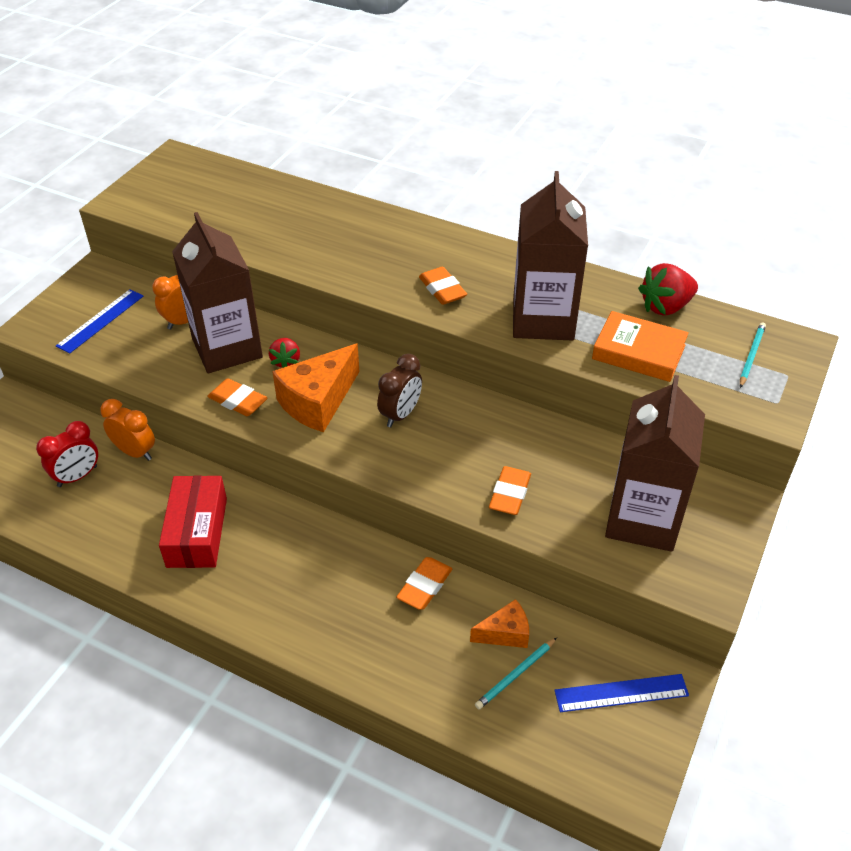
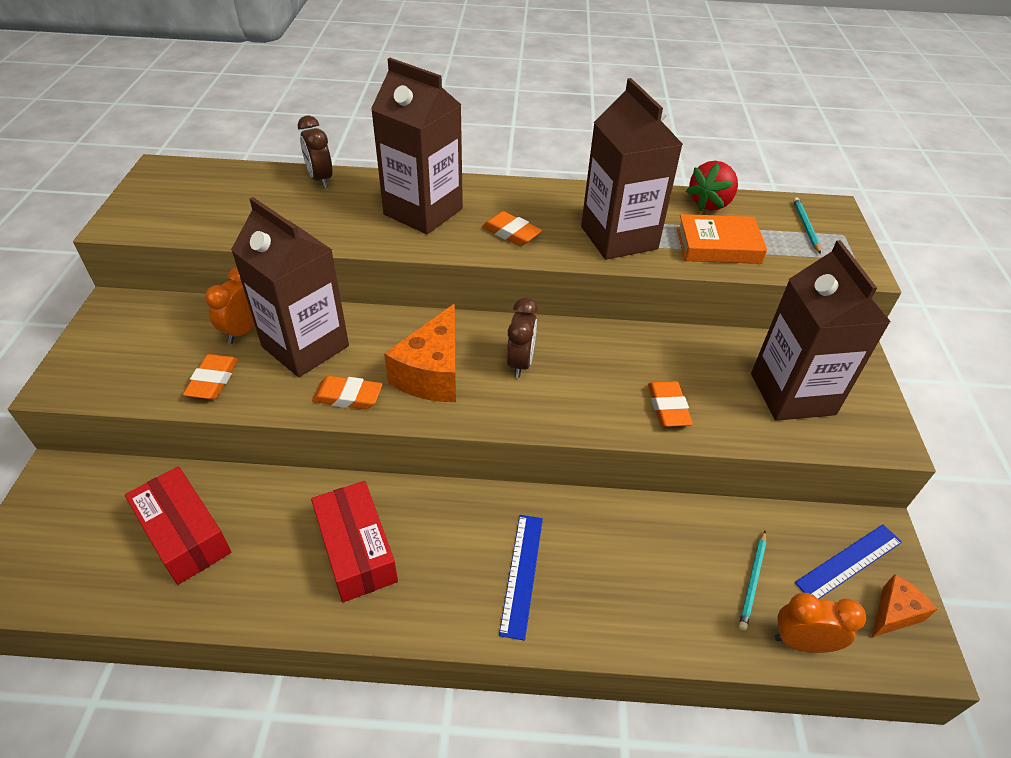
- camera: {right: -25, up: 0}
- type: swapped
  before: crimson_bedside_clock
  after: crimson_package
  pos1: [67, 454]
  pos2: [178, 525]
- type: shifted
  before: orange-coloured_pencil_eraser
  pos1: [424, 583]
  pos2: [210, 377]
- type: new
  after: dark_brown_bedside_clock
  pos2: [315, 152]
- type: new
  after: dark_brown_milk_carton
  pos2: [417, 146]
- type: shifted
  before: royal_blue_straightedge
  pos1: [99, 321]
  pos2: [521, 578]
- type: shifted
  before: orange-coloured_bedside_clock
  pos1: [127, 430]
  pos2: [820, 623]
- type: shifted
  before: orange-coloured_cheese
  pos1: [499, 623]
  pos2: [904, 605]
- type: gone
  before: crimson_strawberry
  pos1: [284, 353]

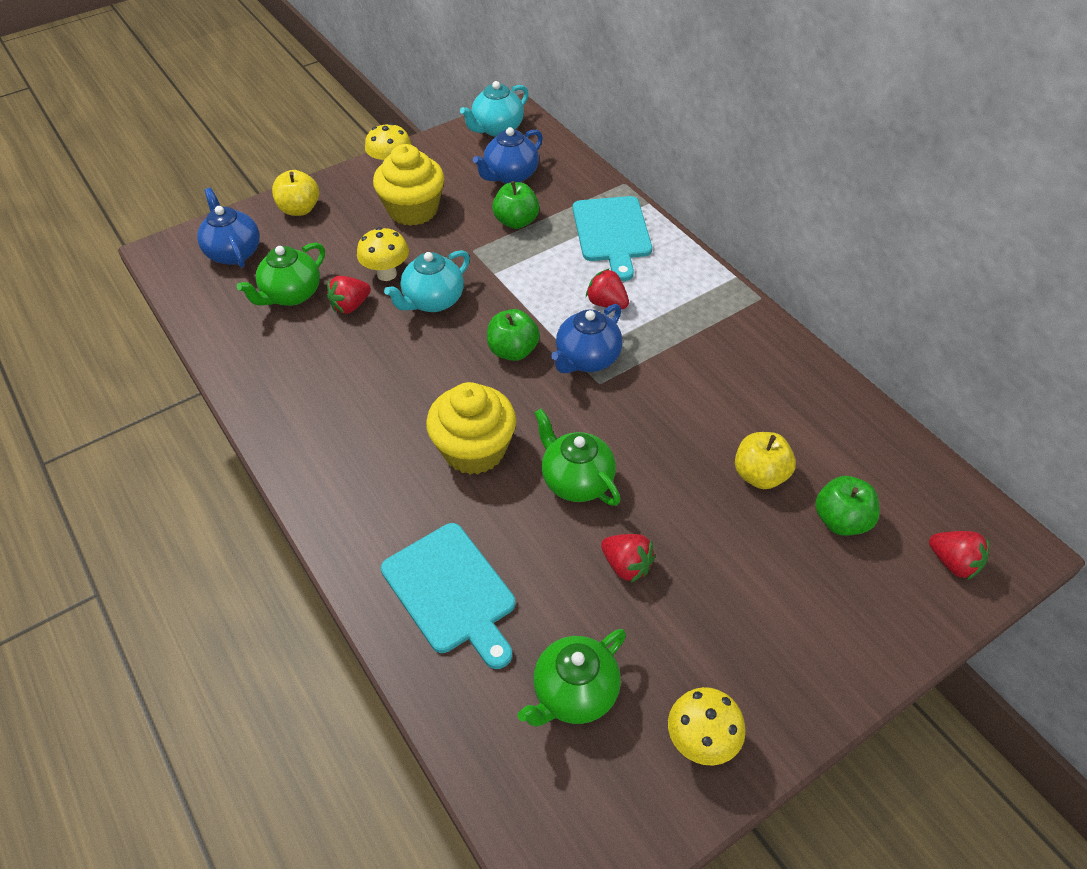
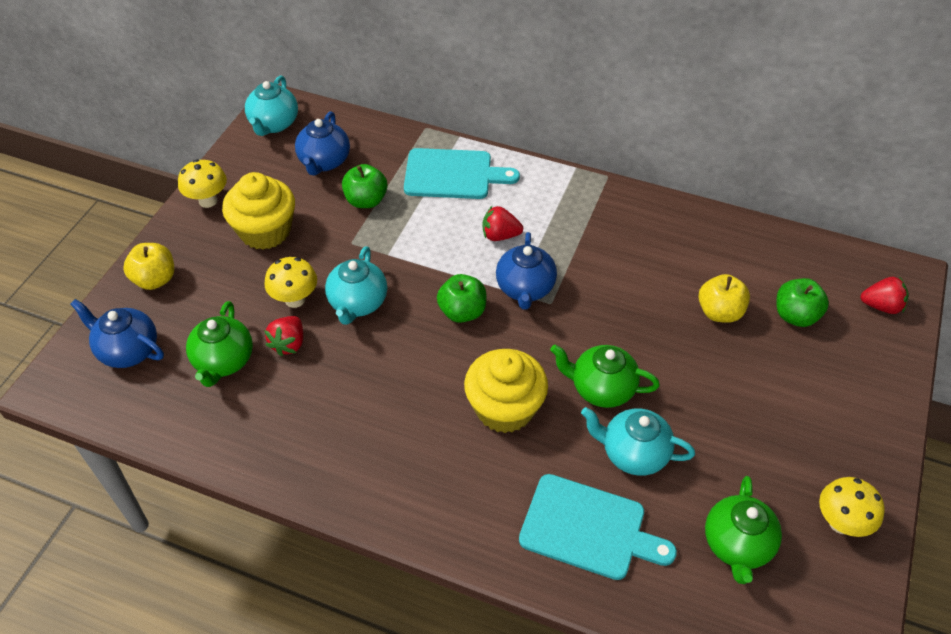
- camera: {right: -35, up: 0}
- type: rotated
  before: teal_chopping_board
  pos1: [612, 238]
  pos2: [462, 173]
  turn: -45
- type: new
  after: teal_china_teapot
  pos2: [638, 441]
- type: gone
  before: crimson_strawberry
  pos1: [628, 558]

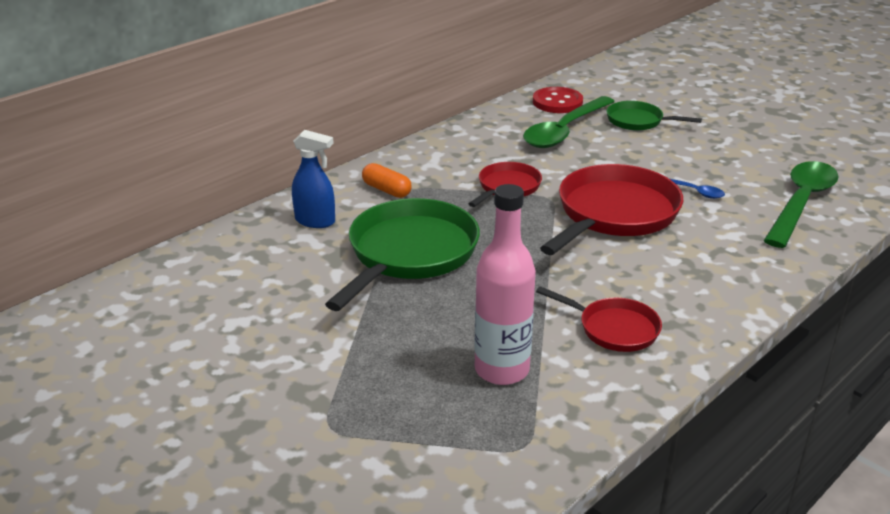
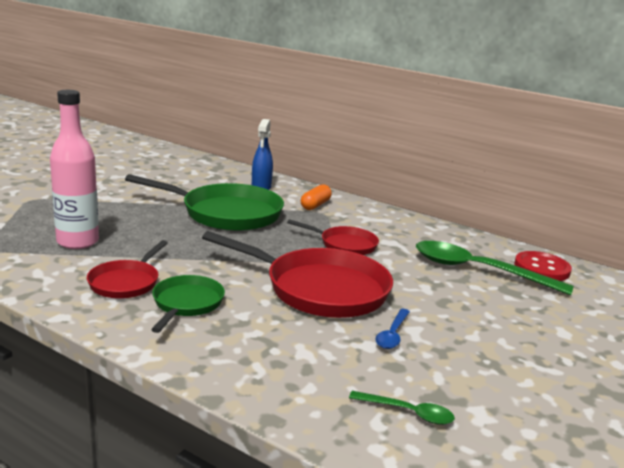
- camera: {right: 75, up: -10}
- type: shifted
  before: green_pan
  pos1: [654, 116]
  pos2: [188, 304]
- type: scaled
  before: green_tablespoon
  pos1: [801, 204]
  pos2: [402, 408]
  scale: 0.46

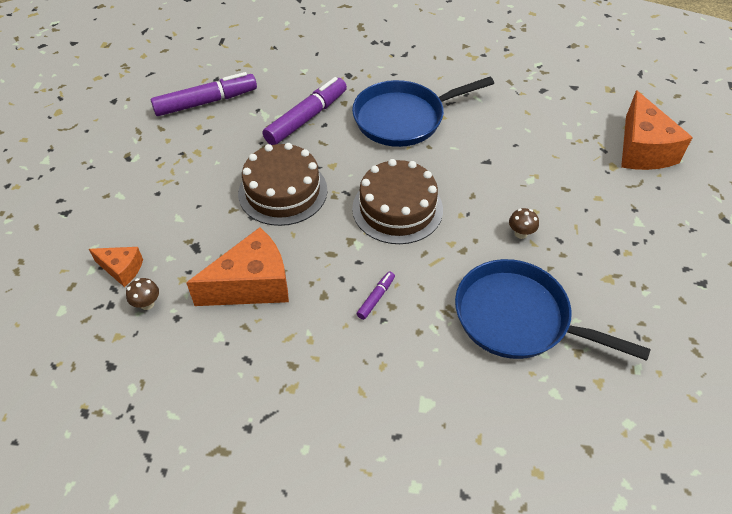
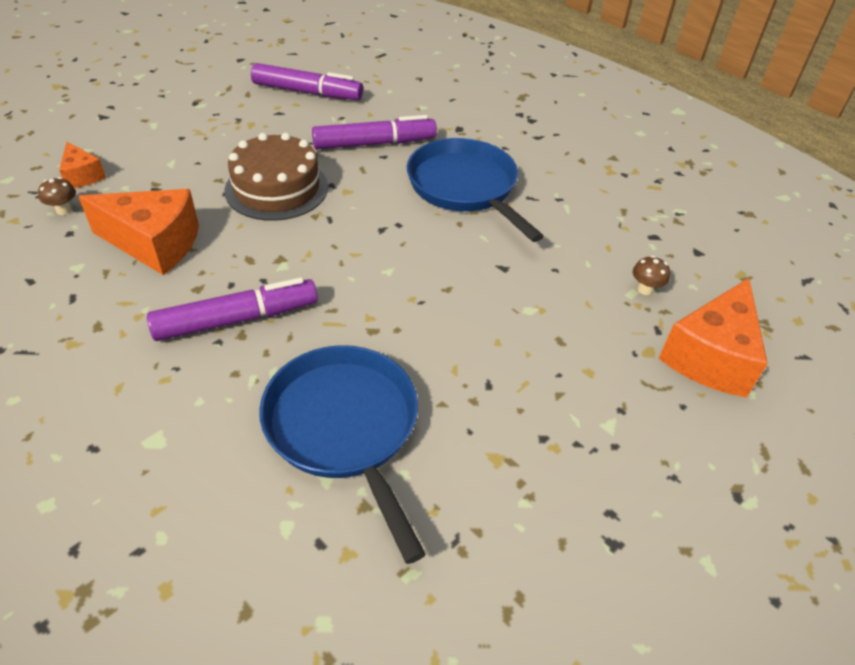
- camera: {right: 35, up: -5}
- type: scaled
  before: purple_marker_pen
  pos1: [376, 295]
  pos2: [232, 309]
  scale: 2.19
- type: rotated
  before: royal_blue_pan
  pos1: [423, 112]
  pos2: [475, 190]
  turn: 45
- type: shifted
  before: dark_brown_toadstool
  pos1: [524, 223]
  pos2: [651, 275]
- type: gone
  before: dark_brown_cake
  pos1: [397, 201]

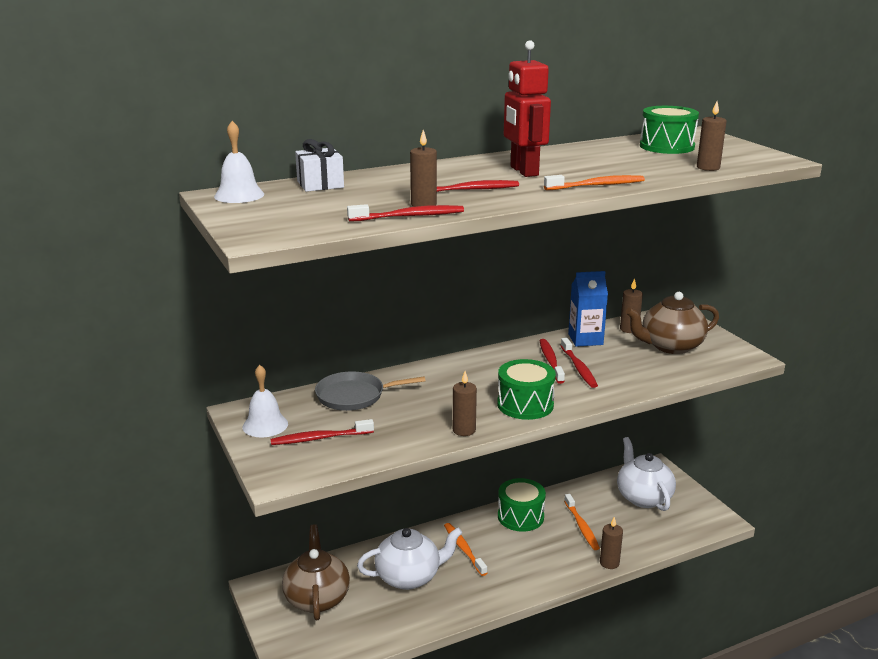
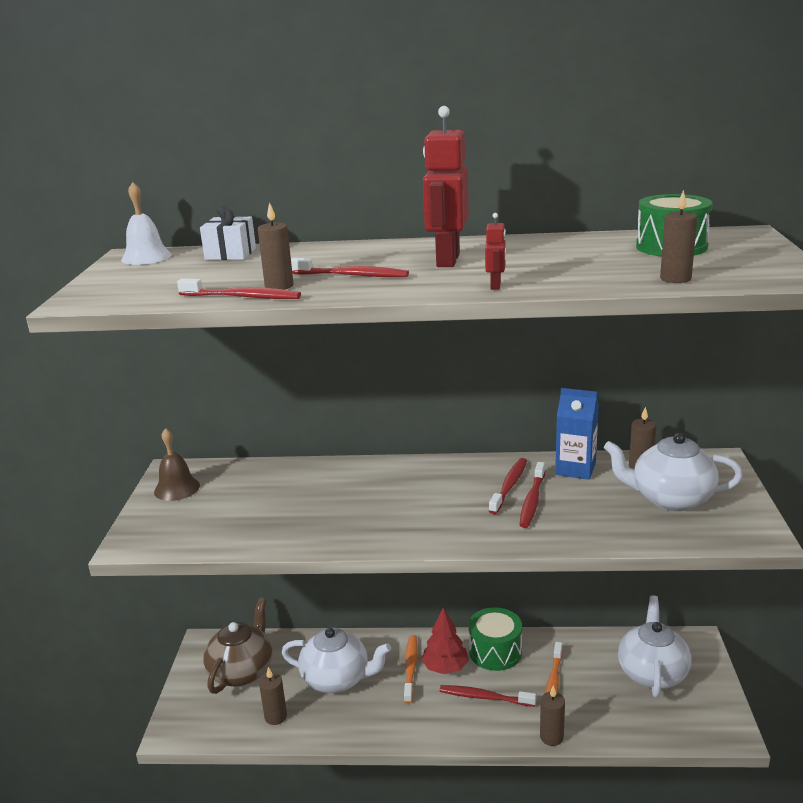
- camera: {right: 30, up: 0}
- type: repainted
  before: white_hand_bell
  after: dark_brown_hand_bell
  pos1: [265, 401]
  pos2: [177, 464]
- type: shifted
  before: dark_brown_wax_candle
  pos1: [465, 403]
  pos2: [273, 696]
- type: new
  after: crimson_toy_tree
  pos2: [445, 641]
- type: shifted
  before: crimson_dental_brush
  pos1: [322, 432]
  pos2: [488, 696]
- type: swapped
  before: orange-coloured_dental_brush
  after: crimson_robot
  pos1: [594, 182]
  pos2: [495, 251]
- type: repainted
  before: dark_brown_china_teapot
  after: white_china_teapot
  pos1: [672, 323]
  pos2: [673, 472]
- type: gone
  before: gray_pan
  pos1: [370, 391]
- type: gone
  before: green_toy_drum
  pos1: [526, 389]

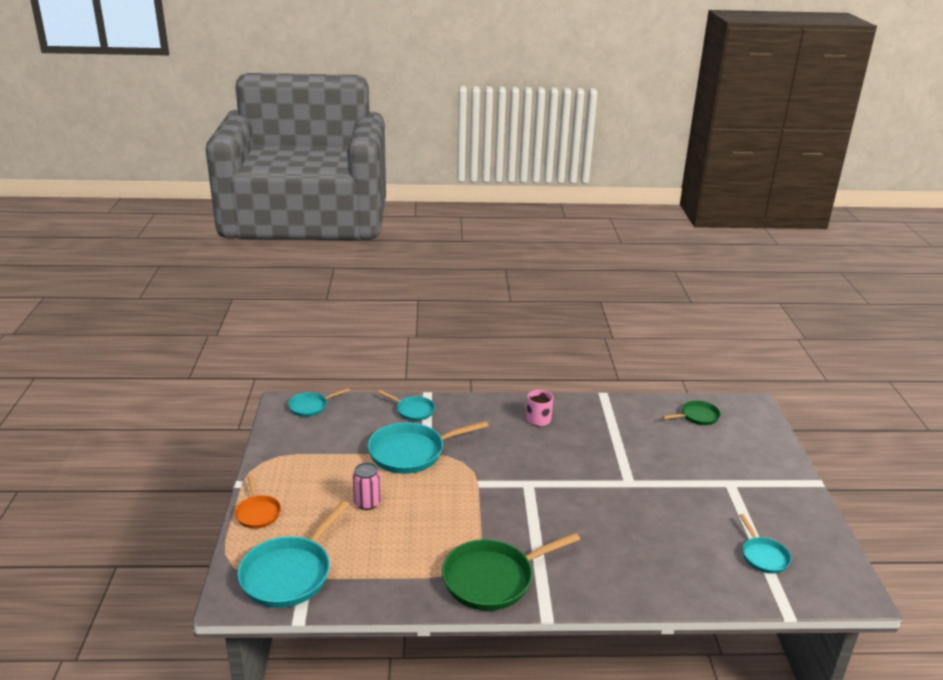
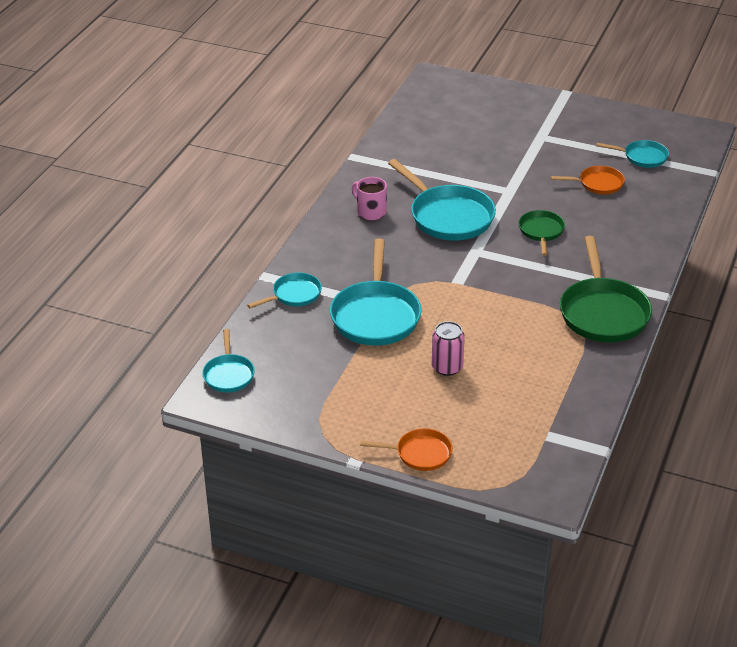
- camera: {right: -65, up: 10}
- type: shifted
  before: teal_pan
  pos1: [293, 554]
  pos2: [442, 200]
- type: shifted
  before: green_pan
  pos1: [691, 413]
  pos2: [542, 233]
- type: new
  after: orange-coloured_pan
  pos2: [588, 180]

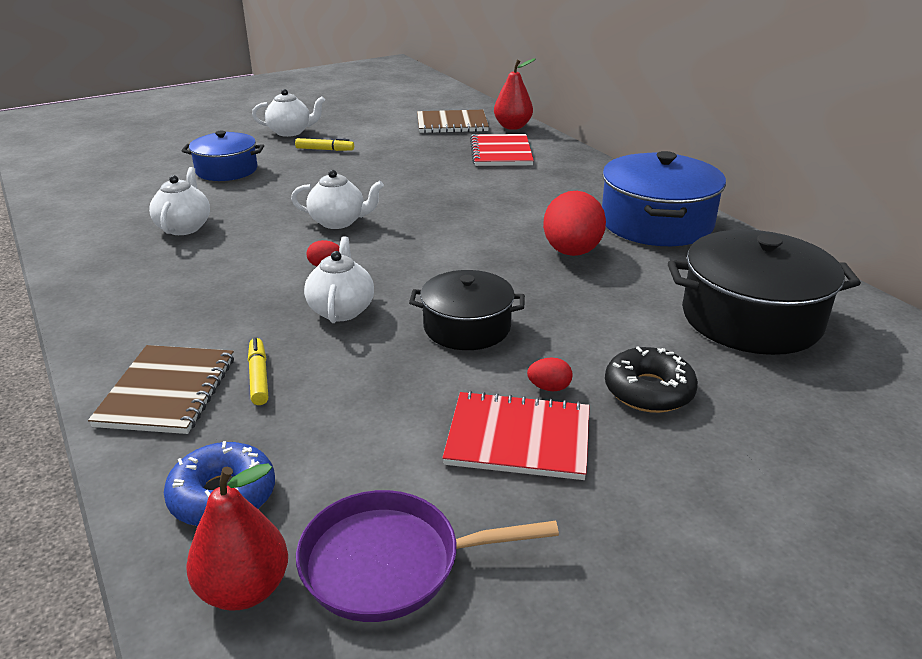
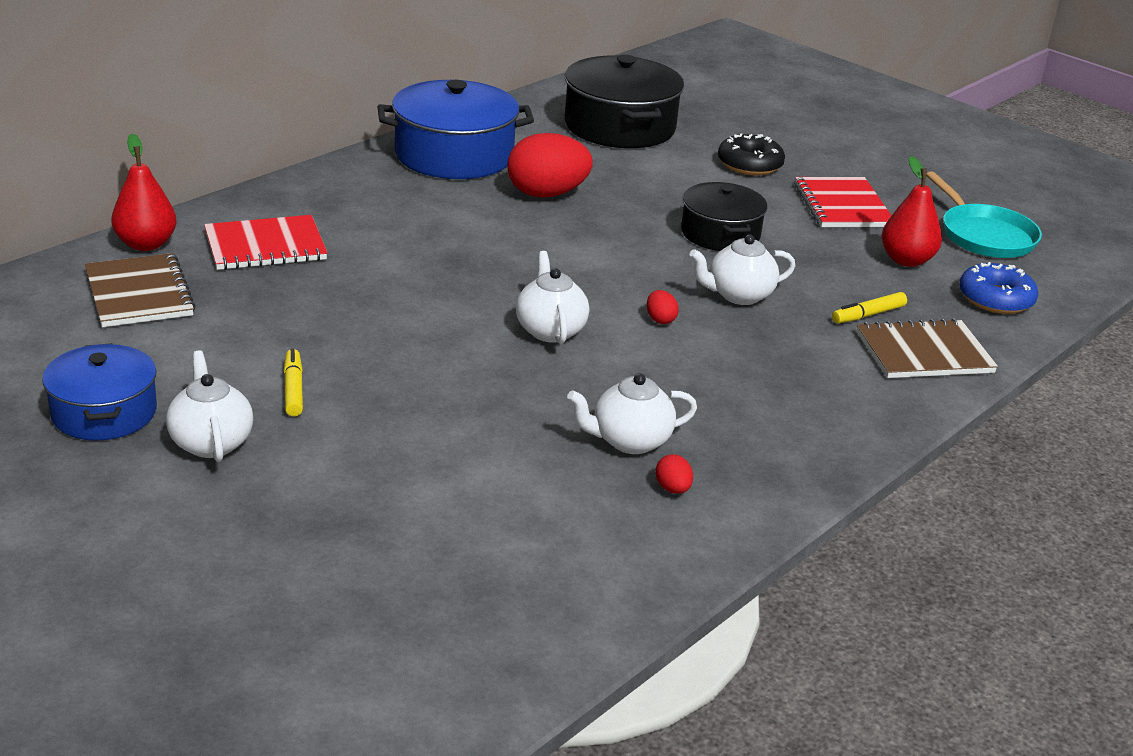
- camera: {right: -110, up: 0}
- type: shifted
  before: royal_blue_pot
  pos1: [222, 156]
  pos2: [99, 392]
- type: shifted
  before: crimson_egg
  pos1: [549, 374]
  pos2: [674, 474]
- type: shifted
  before: crimson_toy_pear
  pos1: [237, 537]
  pos2: [911, 211]
- type: repainted
  before: purple_pan
  after: teal_pan
  pos1: [427, 556]
  pos2: [984, 215]

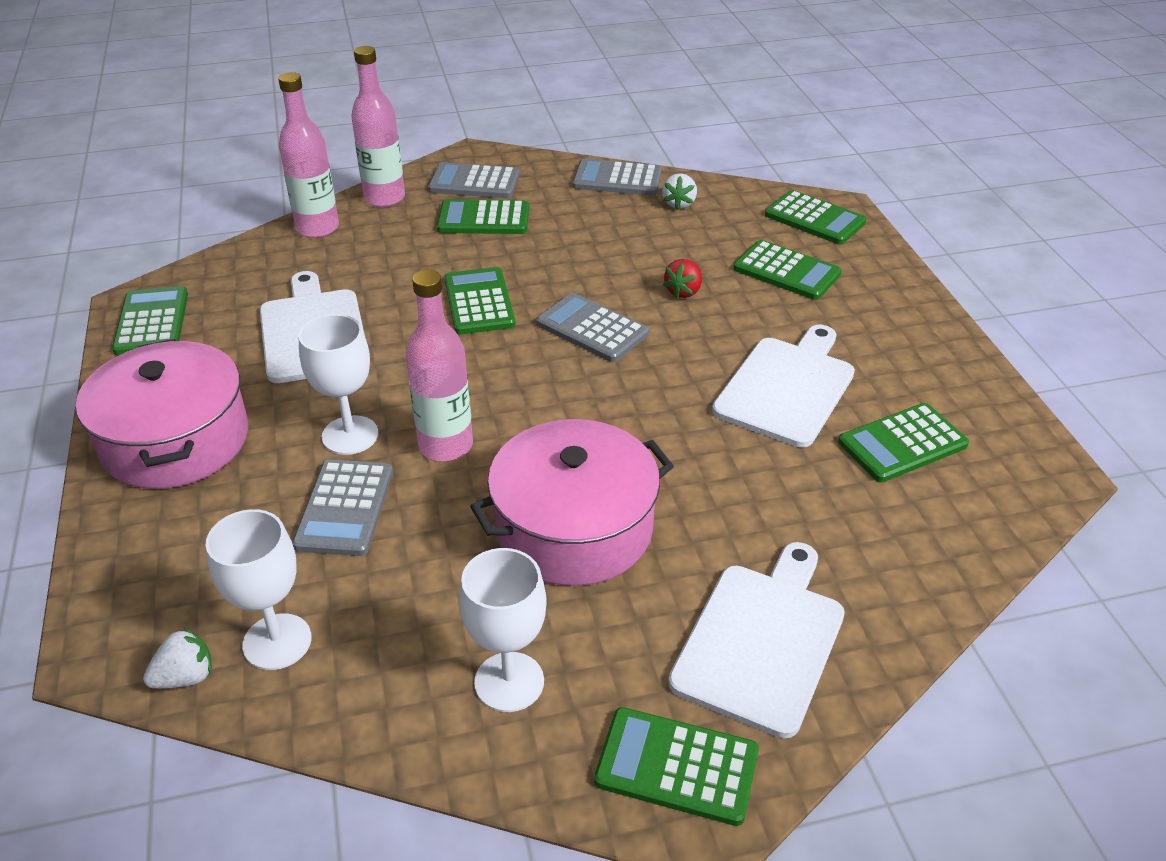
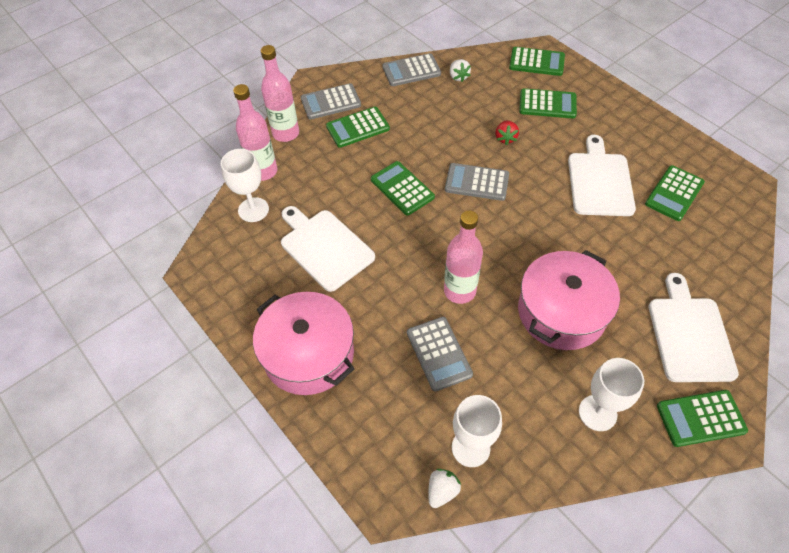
- camera: {right: -25, up: 15}
- type: shifted
  before: white_chalice
  pos1: [338, 384]
  pos2: [245, 185]
- type: gone
  before: green_pocket_calculator
  pos1: [150, 320]

